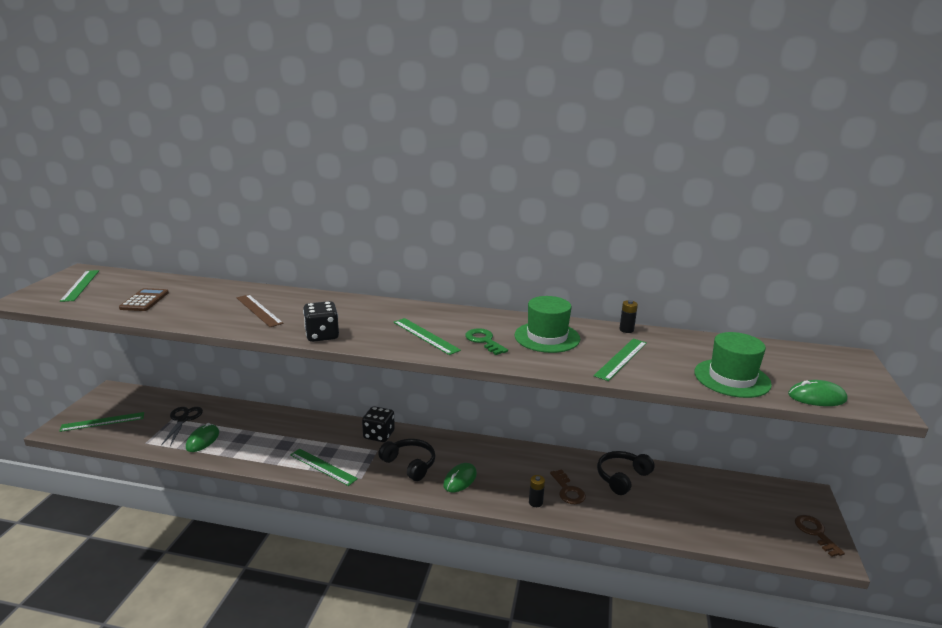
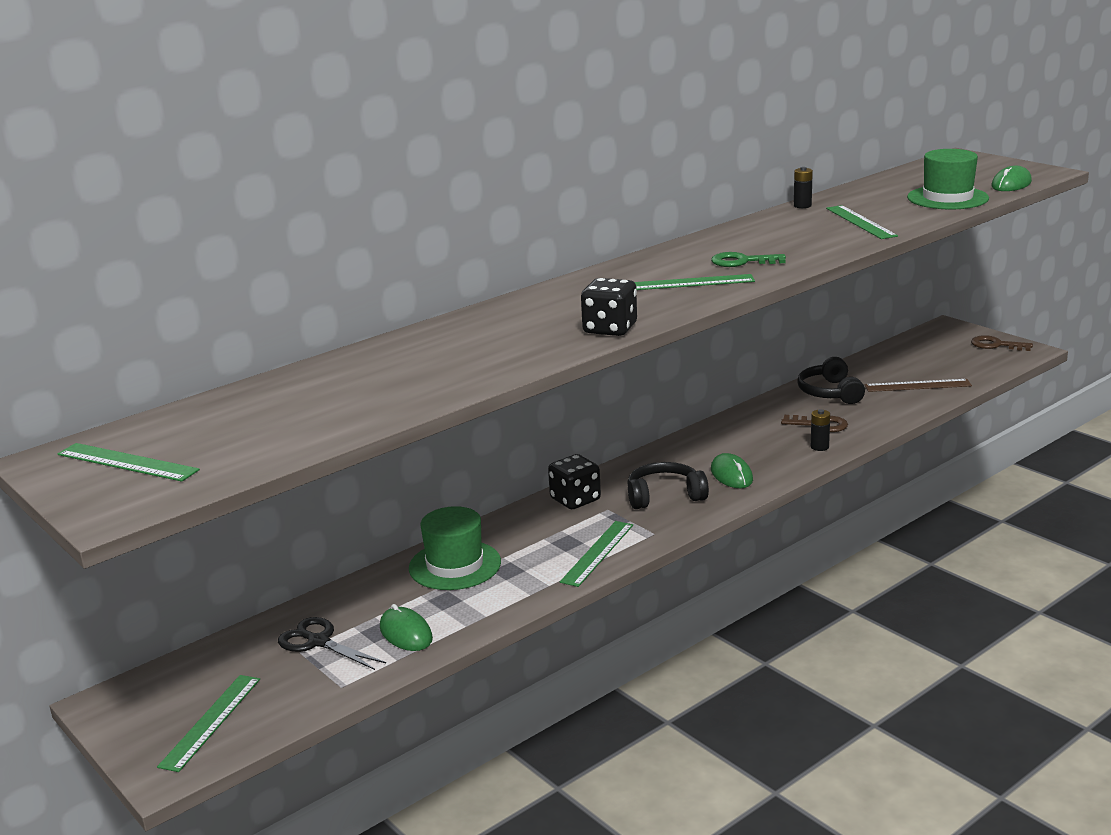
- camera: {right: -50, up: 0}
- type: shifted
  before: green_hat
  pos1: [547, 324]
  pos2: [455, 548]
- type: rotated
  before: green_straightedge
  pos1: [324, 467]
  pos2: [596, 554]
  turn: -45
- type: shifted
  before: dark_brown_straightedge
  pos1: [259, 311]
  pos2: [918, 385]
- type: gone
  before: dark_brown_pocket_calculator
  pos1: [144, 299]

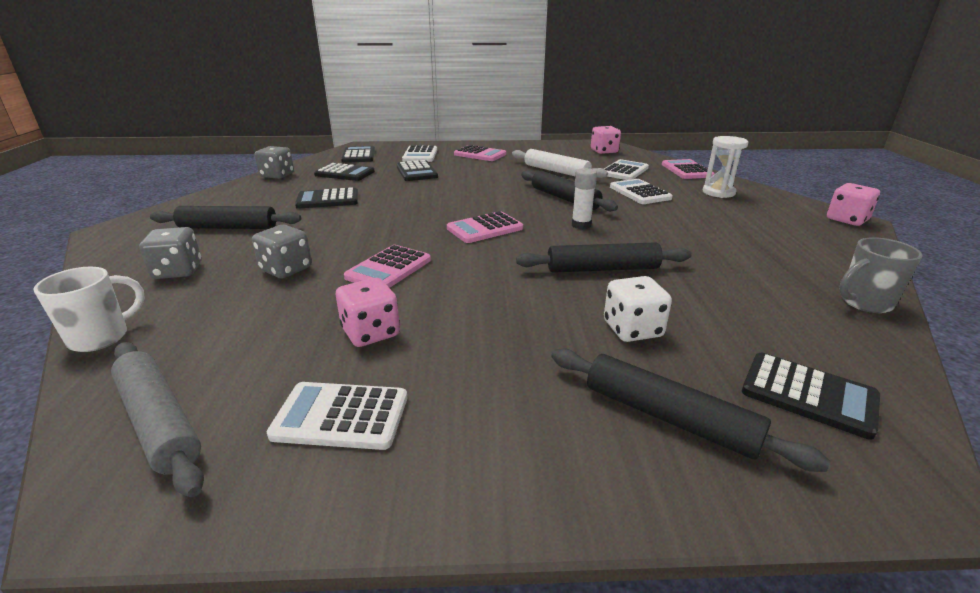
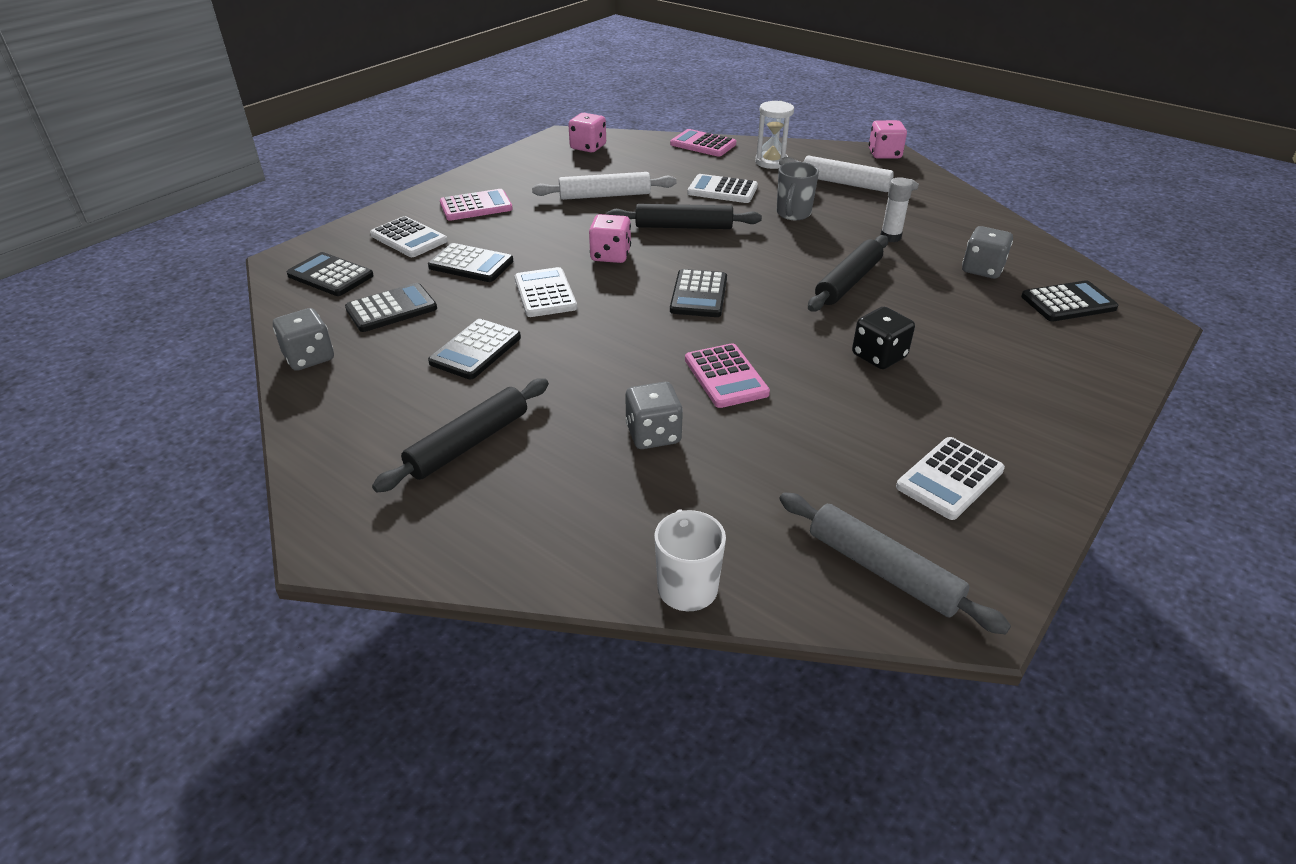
- camera: {right: -50, up: 10}
- type: shifted
  before: white_pocket_calculator
  pos1: [626, 169]
  pos2: [546, 292]
- type: shifted
  before: rose-pink_dice
  pos1: [368, 312]
  pos2: [610, 238]
- type: repainted
  before: rose-pink_pocket_calculator
  after: jet-black_pocket_calculator
  pos1: [485, 227]
  pos2: [698, 293]
- type: shifted
  before: gray_coffee_mug
  pos1: [880, 275]
  pos2: [798, 191]
- type: new
  after: white_pastry_roller
  pos2: [849, 173]
- type: rotated
  before: gray_pastry_roller
  pos1: [157, 419]
  pos2: [895, 563]
  turn: 45
- type: new
  after: jet-black_dice
  pos2: [883, 338]
- type: shifted
  before: white_glue
  pos1: [584, 198]
  pos2: [897, 209]
- type: shifted
  before: gray_dice
  pos1: [170, 253]
  pos2: [987, 252]
- type: gone
  before: jet-black_pastry_roller
  pos1: [690, 410]
- type: gone
  before: white_dice
  pos1: [638, 309]

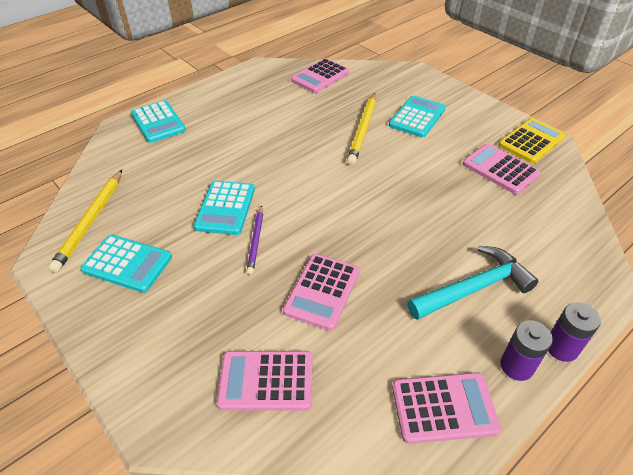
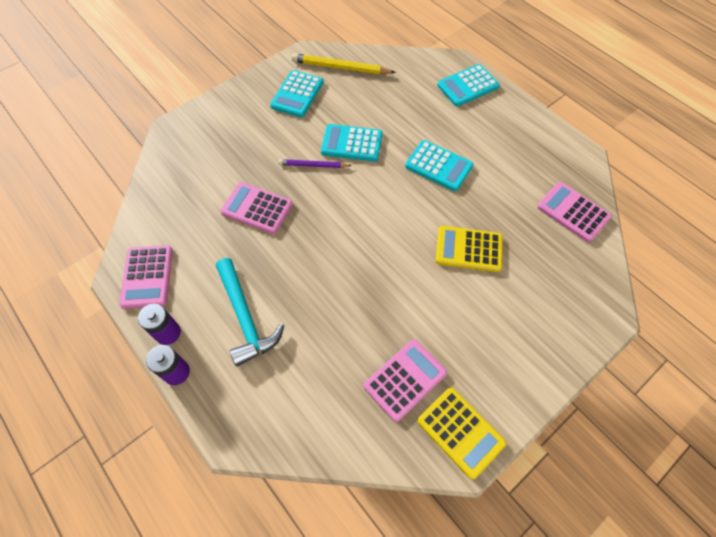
- camera: {right: 90, up: 15}
- type: shifted
  before: teal_pocket_calculator
  pos1: [417, 117]
  pos2: [439, 165]
- type: swapped
  before: bright_yellow_wooden_pencil
  after: bright_yellow_pocket_calculator
  pos1: [361, 129]
  pos2: [469, 249]
- type: gone
  before: rose-pink_pocket_calculator
  pos1: [264, 381]

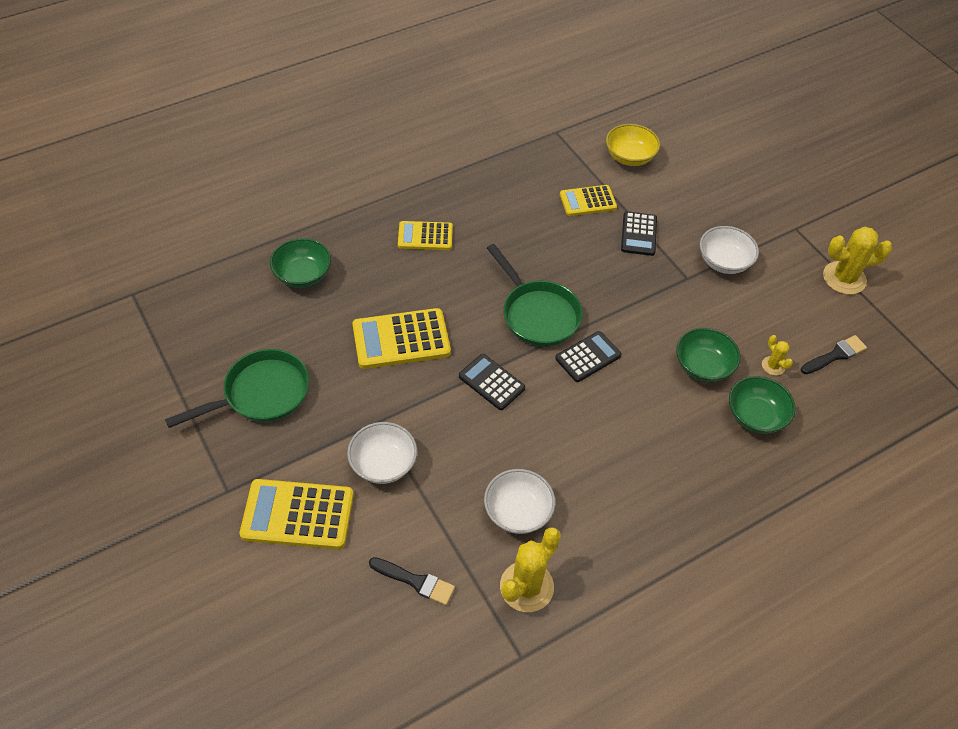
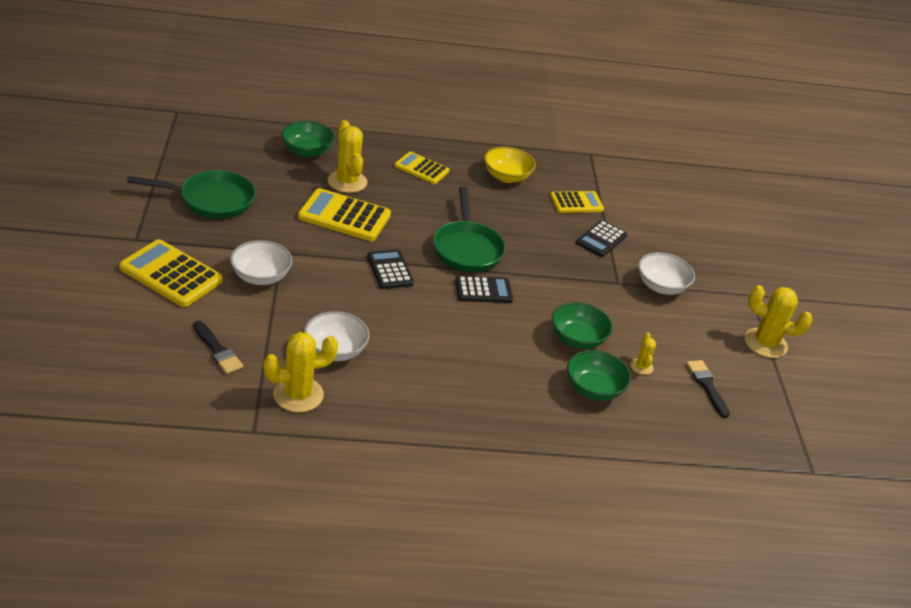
- camera: {right: 25, up: -15}
- type: new
  after: bright_yellow_prickly_plant
  pos2: [347, 156]
- type: shifted
  before: bright_yellow_bowl
  pos1: [633, 145]
  pos2: [510, 165]
- type: rotated
  before: bright_yellow_pocket_calculator
  pos1: [588, 200]
  pos2: [577, 202]
  turn: 150
- type: rotated
  before: jet-black_brush
  pos1: [834, 354]
  pos2: [708, 389]
  turn: -105

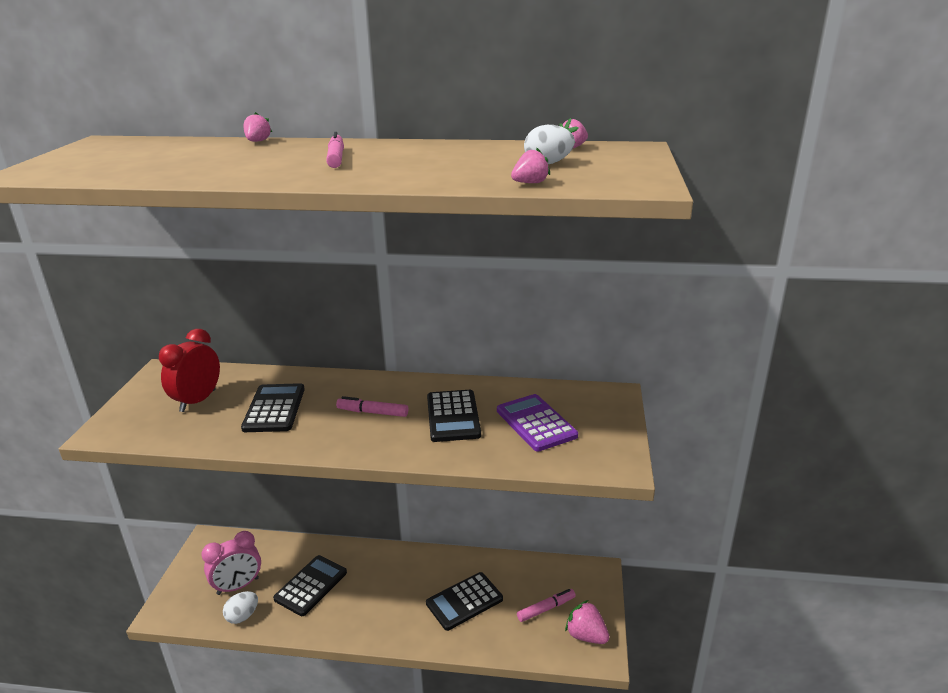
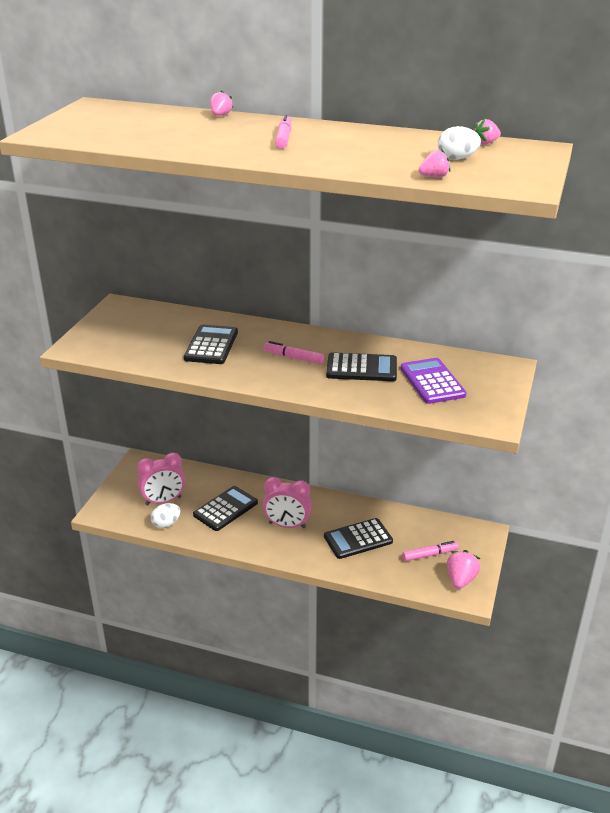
- camera: {right: 10, up: 5}
- type: new
  after: rose-pink_bedside_clock
  pos2: [287, 502]
- type: rotated
  before: jet-black_pocket_calculator
  pos1: [454, 416]
  pos2: [361, 366]
  turn: -90
- type: rotated
  before: rose-pink_strawberry
  pos1: [587, 622]
  pos2: [463, 569]
  turn: 60
- type: gone
  before: crimson_bedside_clock
  pos1: [189, 370]

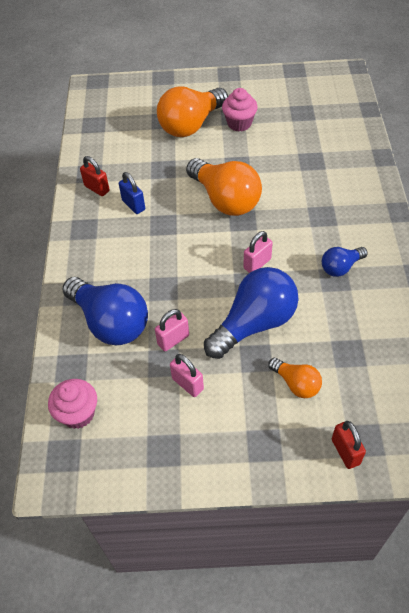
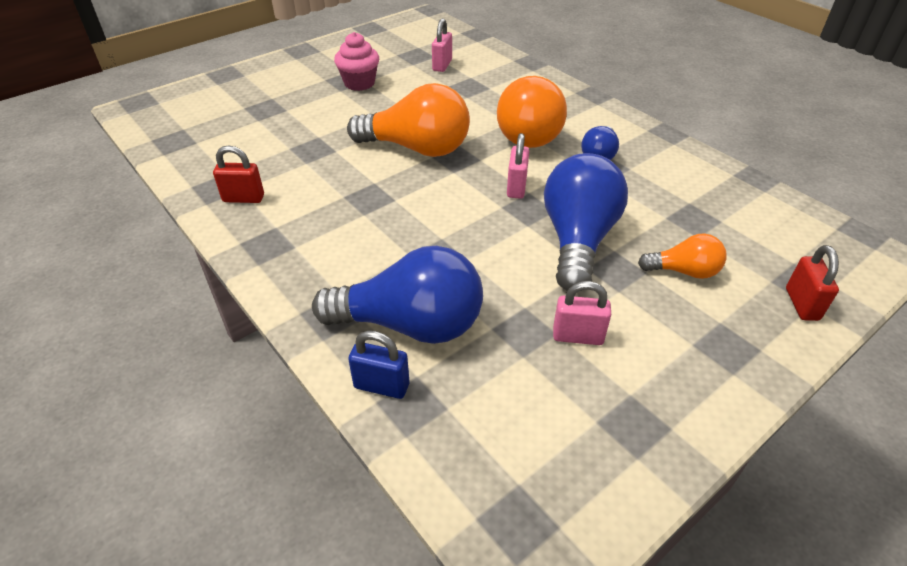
- camera: {right: -40, up: -10}
- type: shifted
  before: royal_blue_lock
  pos1: [132, 193]
  pos2: [378, 364]
- type: shifted
  before: rose-pink_lock
  pos1: [172, 330]
  pos2: [442, 45]
- type: shifted
  before: orange-coloured_light_bulb
  pos1: [192, 112]
  pos2: [532, 112]
- type: rotated
  before: crimson_lock
  pos1: [349, 445]
  pos2: [812, 283]
  turn: 60
- type: gone
  before: rose-pink_muffin
  pos1: [72, 404]

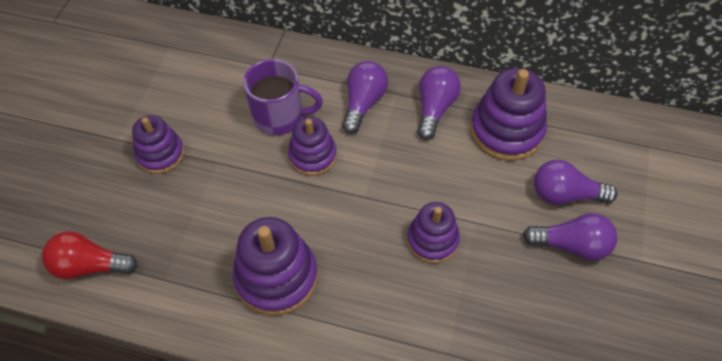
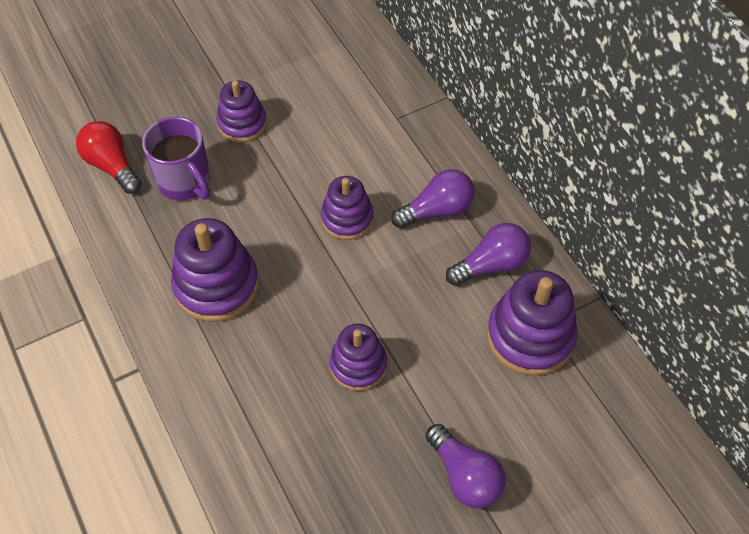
- camera: {right: 45, up: 0}
- type: shifted
  before: purple_coffee_mug
  pos1: [283, 97]
  pos2: [176, 158]
- type: gone
  before: purple_light_bulb
  pos1: [575, 182]

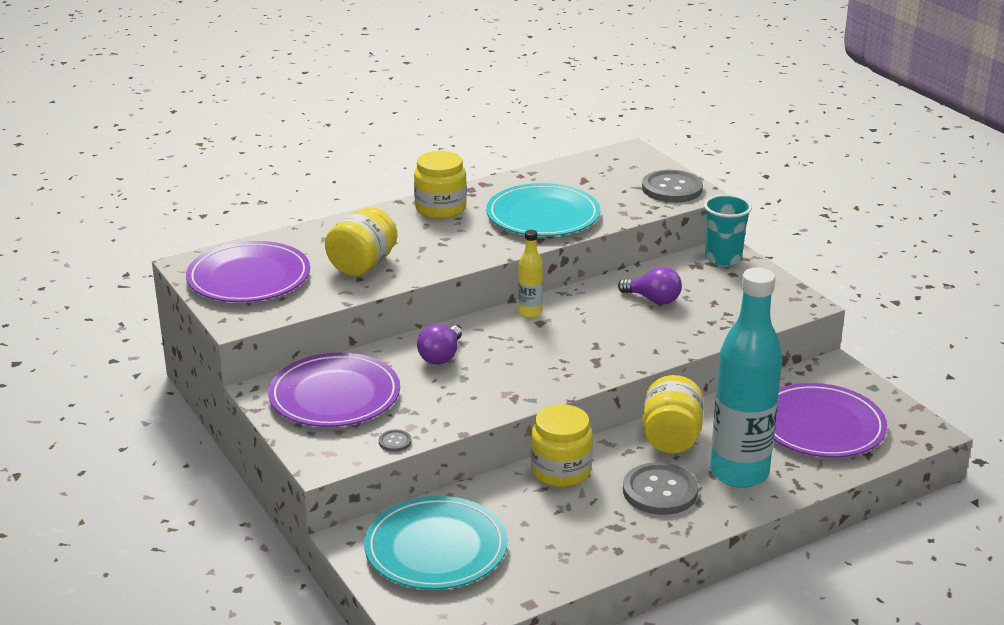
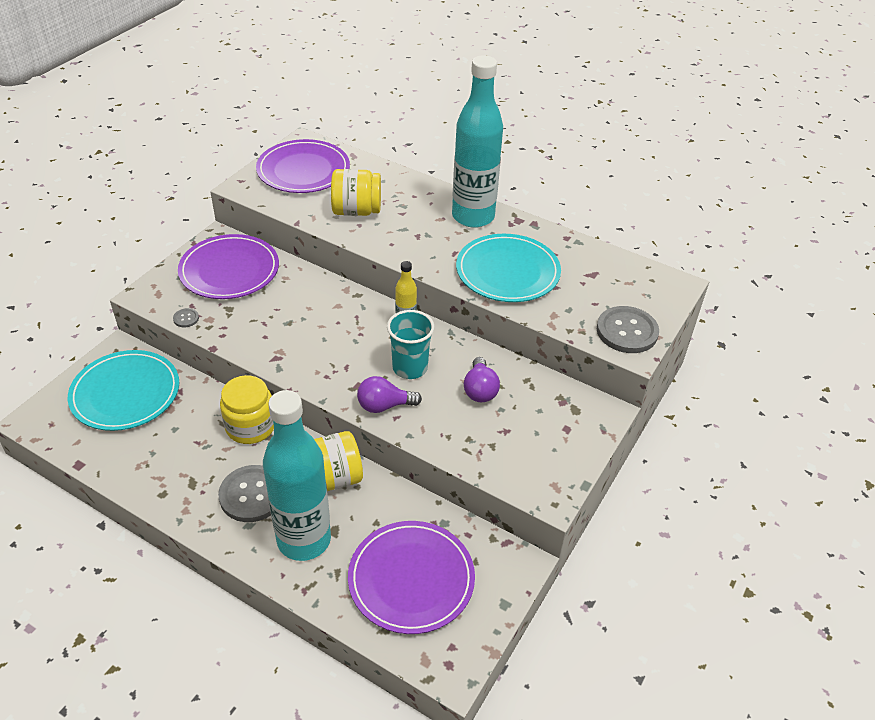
- camera: {right: 60, up: 15}
- type: shifted
  before: purple_light_bulb
  pos1: [439, 344]
  pos2: [389, 394]
- type: shifted
  before: teal_beaker
  pos1: [728, 230]
  pos2: [411, 344]
- type: swapped
  before: bright_yellow_jam_jar
  after: teal_flask
  pos1: [440, 185]
  pos2: [477, 142]

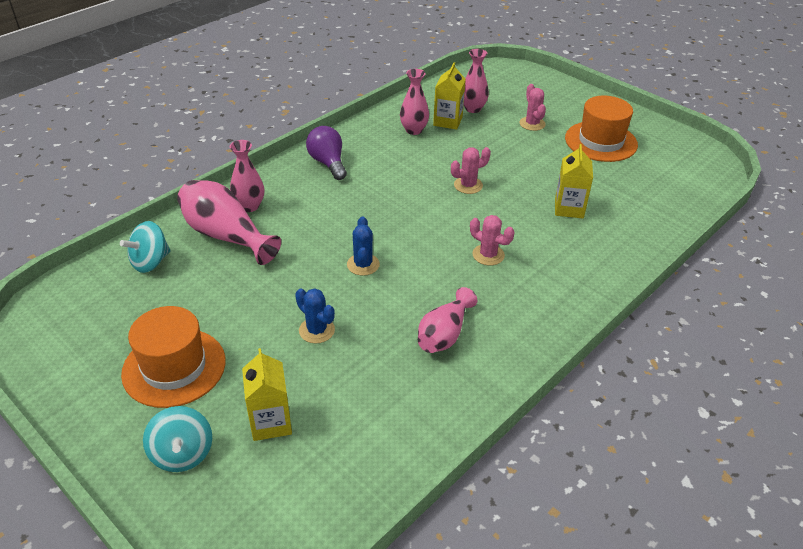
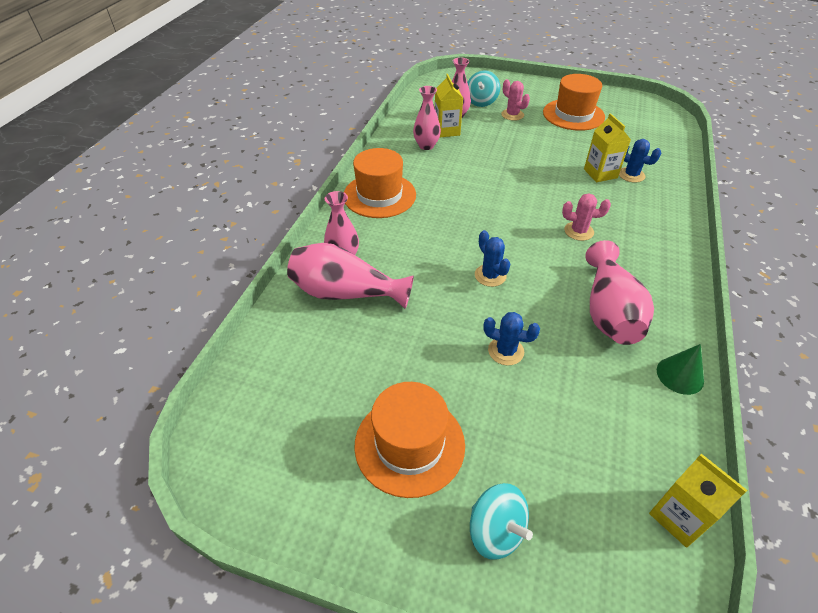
- camera: {right: -25, up: 5}
- type: swapped
  before: purple_light_bulb
  after: orange-coloured_hat
  pos1: [326, 153]
  pos2: [380, 183]
- type: shifted
  before: teal_spinning_top
  pos1: [145, 247]
  pos2: [483, 89]
- type: scaled
  before: rose-pink_tall_vase
  pos1: [447, 320]
  pos2: [619, 292]
  scale: 1.51
- type: new
  after: royal_blue_prickly_plant
  pos2: [640, 161]
- type: shifted
  before: bright_yellow_milk_carton
  pos1: [267, 394]
  pos2: [698, 501]
- type: new
  after: green_solid_cone
  pos2: [680, 369]
- type: gone
  before: rose-pink_prickly_plant
  pos1: [471, 170]

